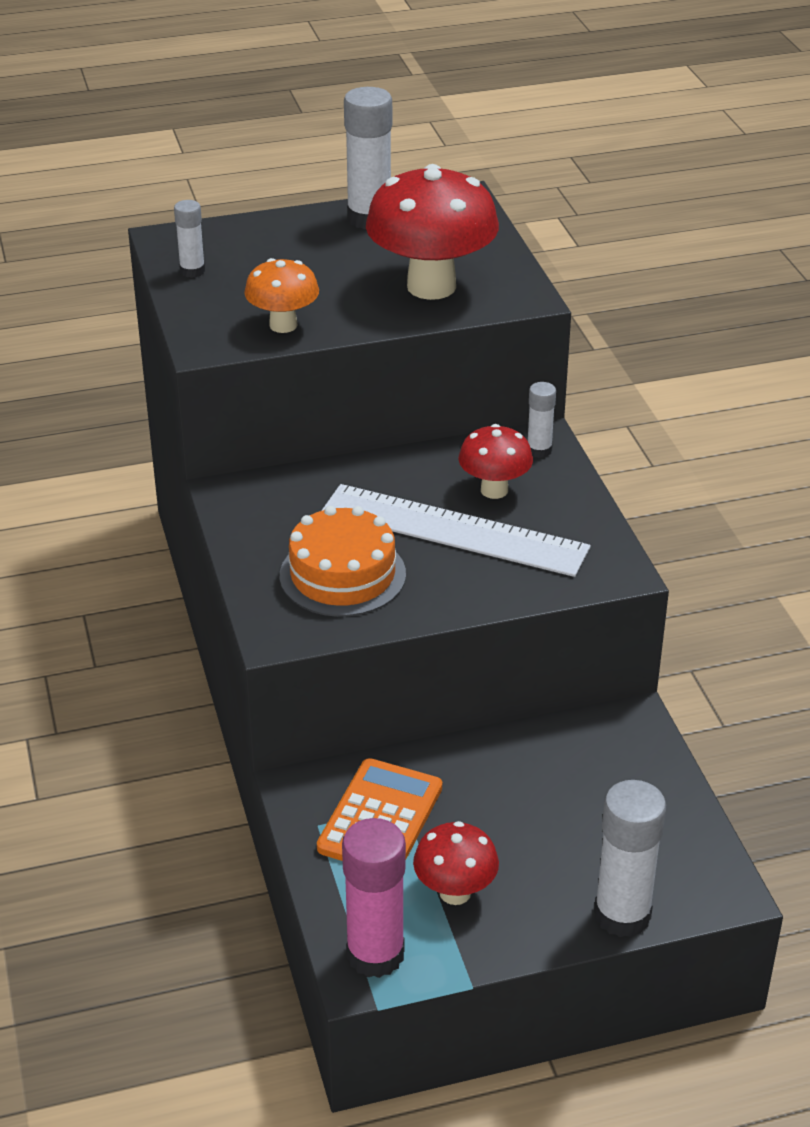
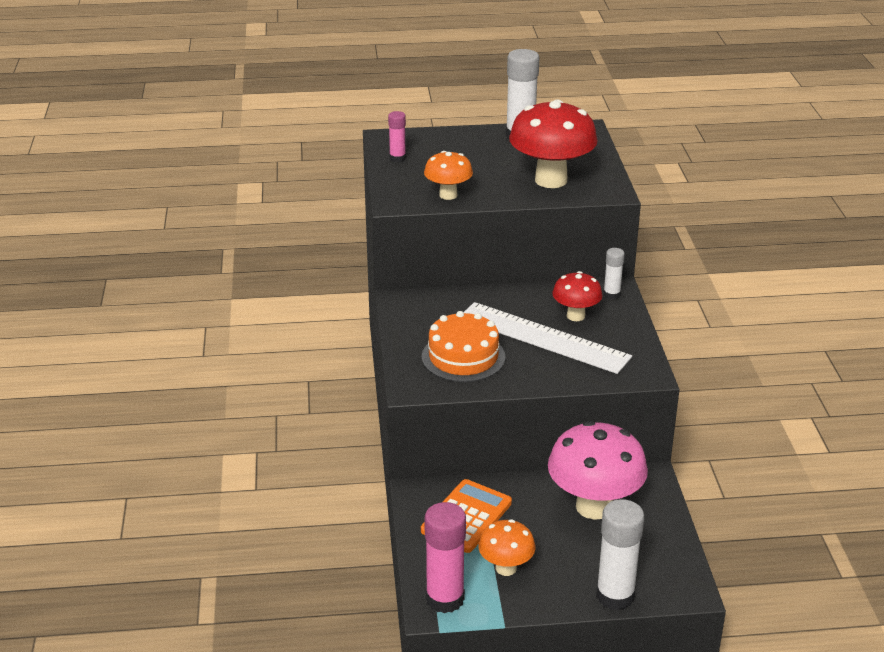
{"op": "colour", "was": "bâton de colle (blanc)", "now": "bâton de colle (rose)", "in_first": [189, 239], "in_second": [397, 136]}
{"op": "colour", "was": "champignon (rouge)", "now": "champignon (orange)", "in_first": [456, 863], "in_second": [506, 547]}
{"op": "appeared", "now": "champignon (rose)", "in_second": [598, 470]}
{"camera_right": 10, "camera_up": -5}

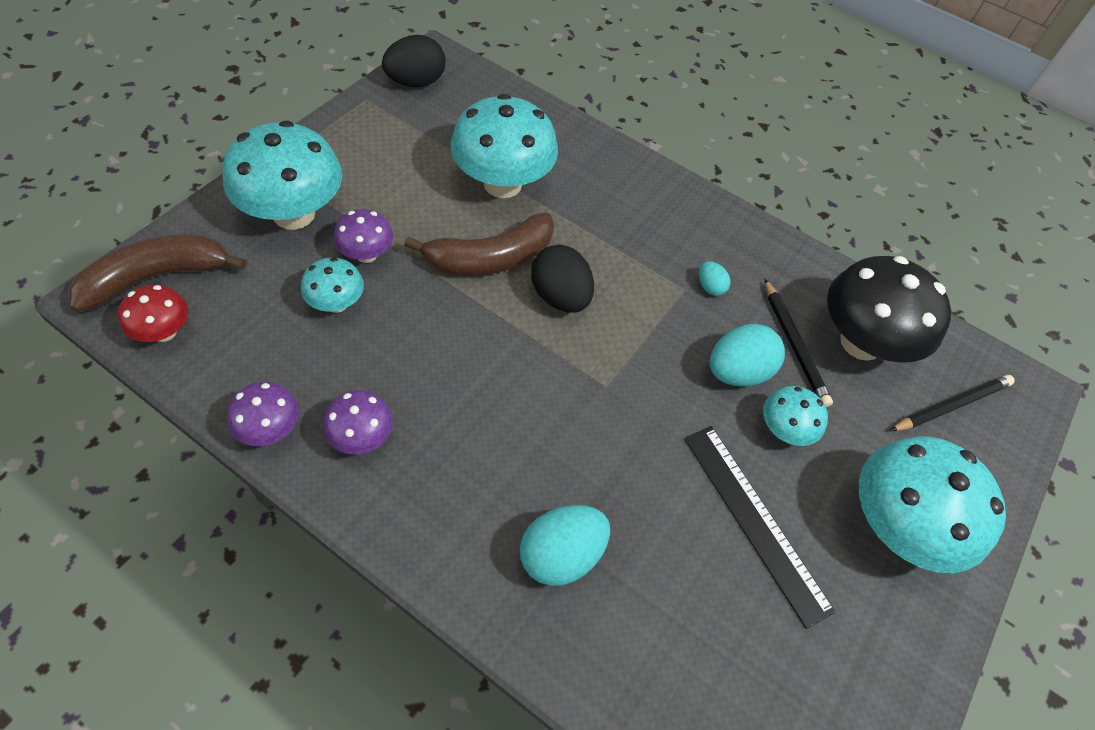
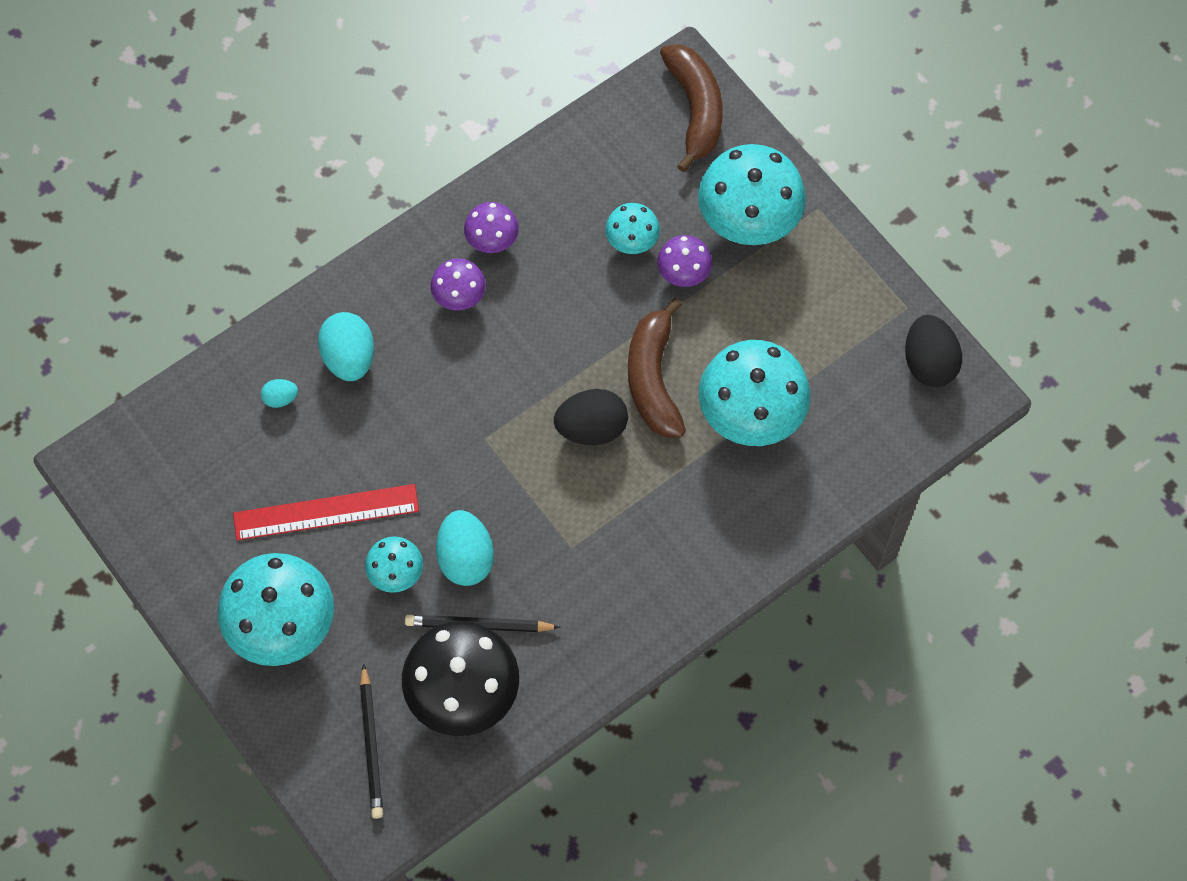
{"op": "missing", "was": "champignon (rouge)", "in_first": [153, 313]}
{"op": "relocated", "was": "champignon (violet)", "in_first": [263, 414], "in_second": [458, 284]}
{"op": "colour", "was": "règle (noir)", "now": "règle (rouge)", "in_first": [759, 527], "in_second": [326, 512]}
{"op": "relocated", "was": "œuf (turquoise)", "in_first": [715, 278], "in_second": [279, 393]}
{"camera_right": 115, "camera_up": 10}

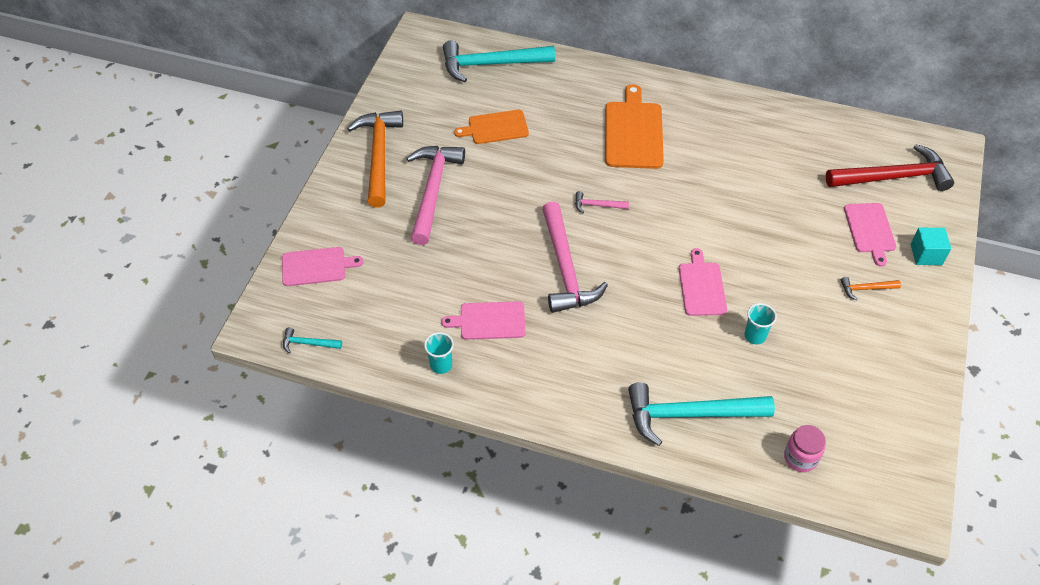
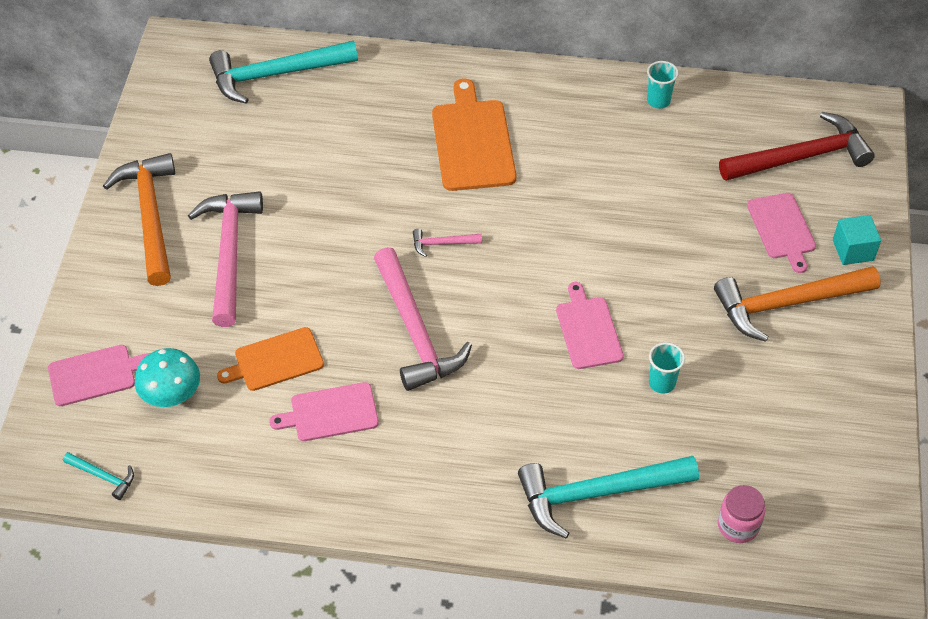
{"op": "spun", "was": "marteau (turquoise)", "in_first": [312, 340], "in_second": [98, 476], "clockwise": -150}
{"op": "relocated", "was": "gobelet (turquoise)", "in_first": [439, 353], "in_second": [663, 85]}
{"op": "relocated", "was": "planche à découper (orange)", "in_first": [491, 127], "in_second": [270, 359]}
{"op": "size", "was": "marteau (orange)", "in_first": [871, 288], "in_second": [797, 304], "ratio": 2.28}
{"op": "appeared", "now": "champignon (turquoise)", "in_second": [167, 377]}
{"camera_right": -10, "camera_up": 0}

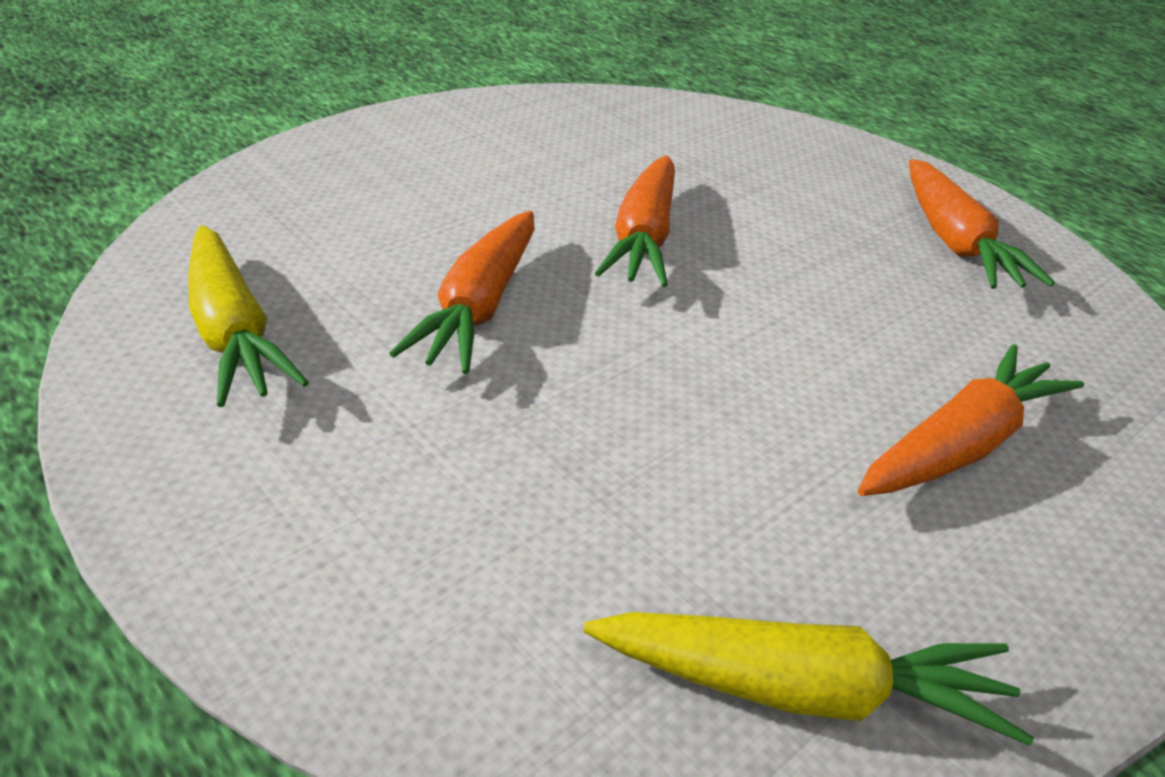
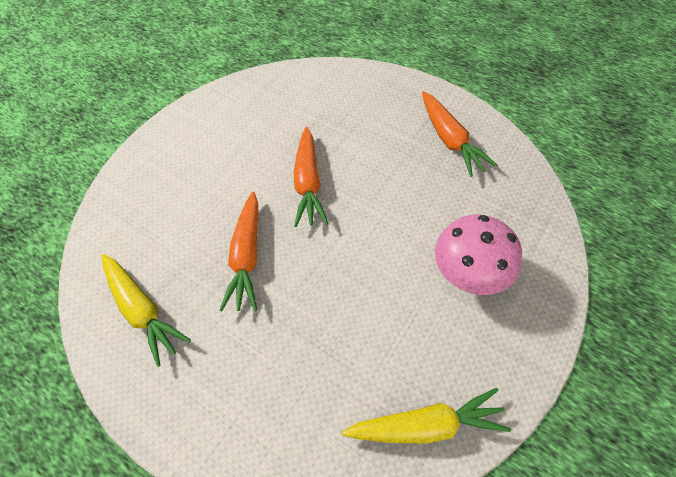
{"op": "exchanged", "was": "carotte (orange)", "now": "champignon (rose)", "in_first": [971, 420], "in_second": [478, 254]}
{"camera_right": -10, "camera_up": 20}

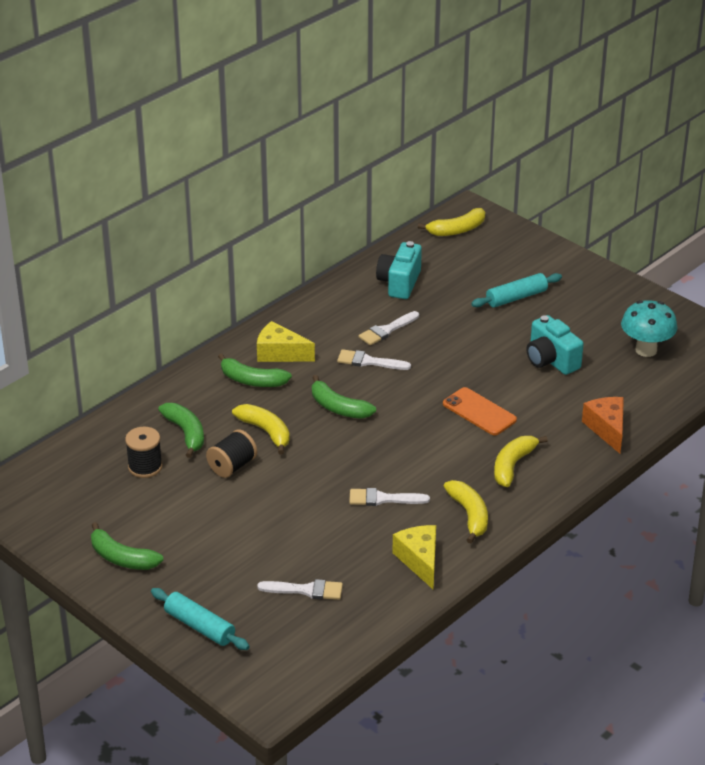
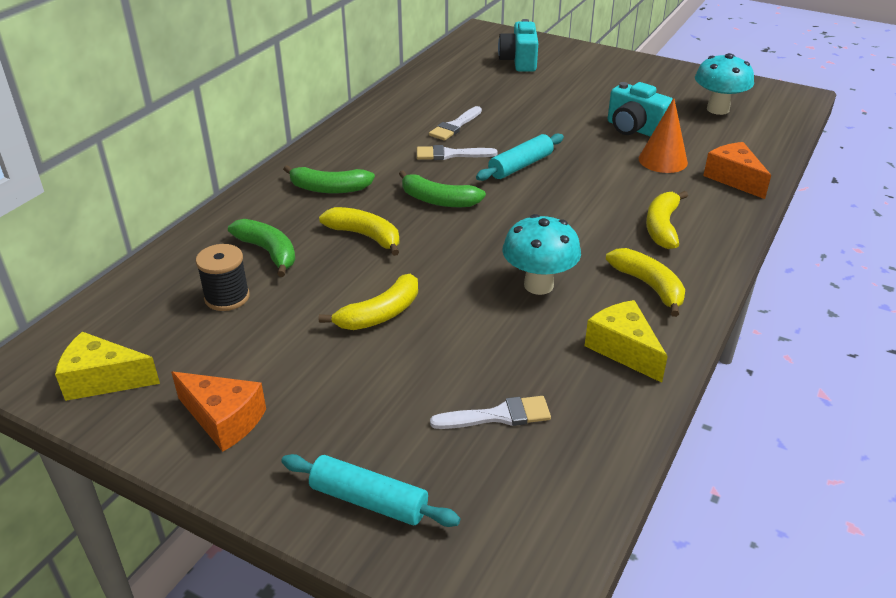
{"op": "exchanged", "was": "banane (vert)", "now": "fromage (orange)", "in_first": [127, 546], "in_second": [218, 411]}
{"op": "missing", "was": "bobine (noir)", "in_first": [231, 453]}
{"op": "relocated", "was": "fromage (jaune)", "in_first": [286, 341], "in_second": [107, 366]}
{"op": "exchanged", "was": "pinceau (blanc)", "now": "champignon (turquoise)", "in_first": [389, 497], "in_second": [541, 254]}
{"op": "relocated", "was": "appareil photo (turquoise)", "in_first": [399, 270], "in_second": [518, 45]}
{"op": "relocated", "was": "banane (jaune)", "in_first": [451, 222], "in_second": [368, 302]}
{"op": "missing", "was": "téléphone (orange)", "in_first": [480, 411]}
{"op": "relocated", "was": "rouleau à pâtisserie (turquoise)", "in_first": [516, 290], "in_second": [520, 157]}
{"op": "appeared", "now": "cône (orange)", "in_second": [663, 135]}
{"camera_right": -15, "camera_up": 0}

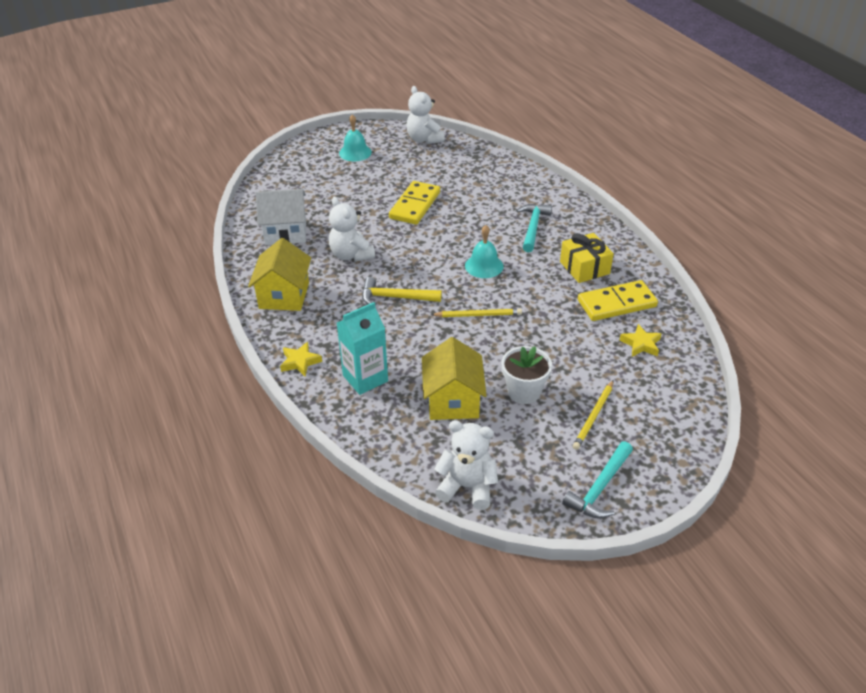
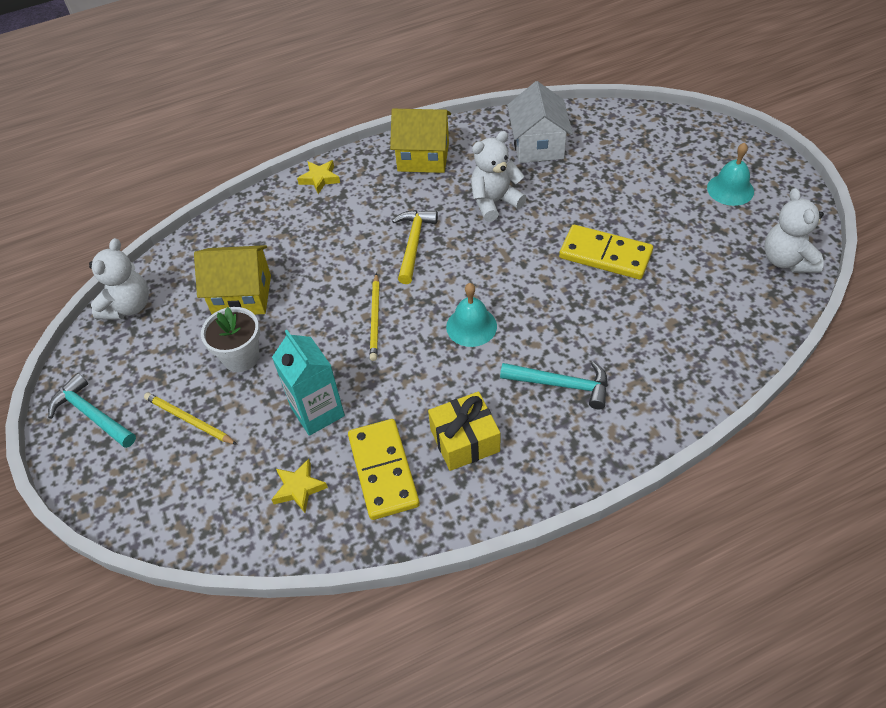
{"op": "relocated", "was": "brique de lait (turquoise)", "in_first": [362, 348], "in_second": [308, 383]}
{"op": "spun", "was": "ours en peluche (blanc)", "in_first": [425, 115], "in_second": [794, 230], "clockwise": -75}
{"camera_right": 95, "camera_up": 10}

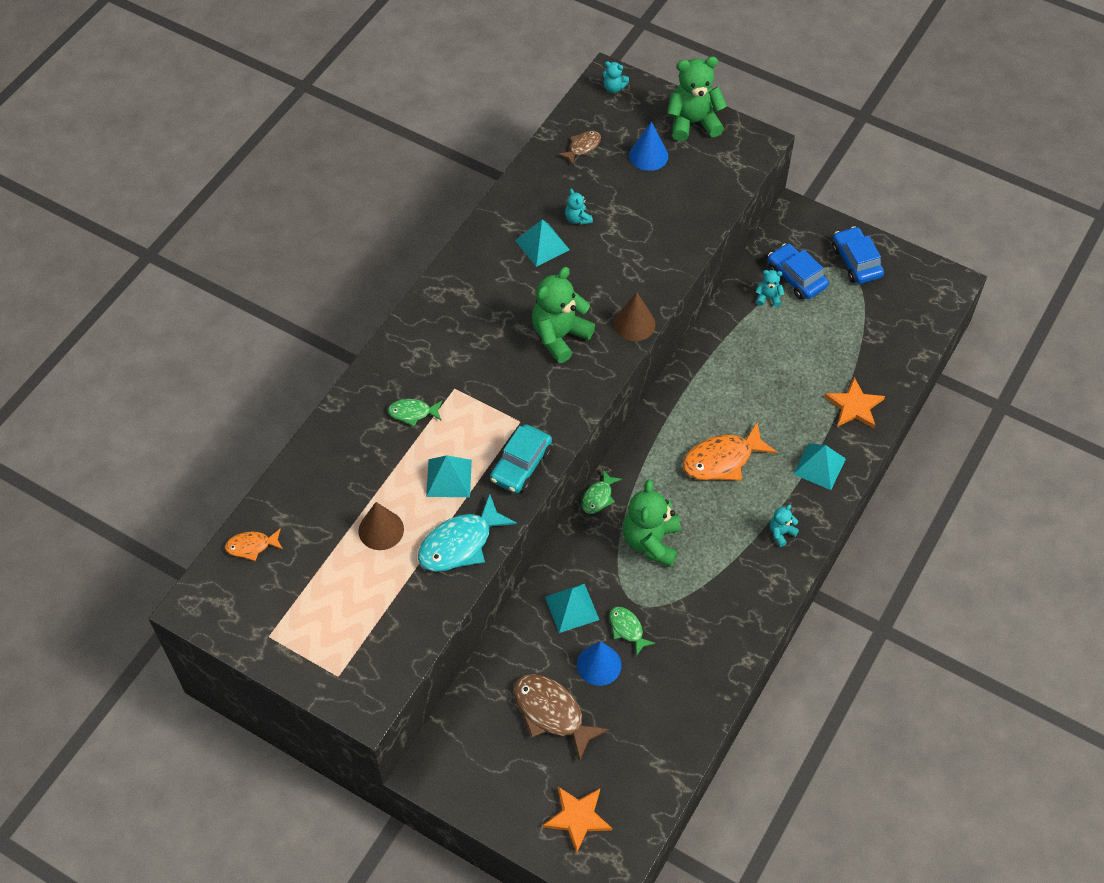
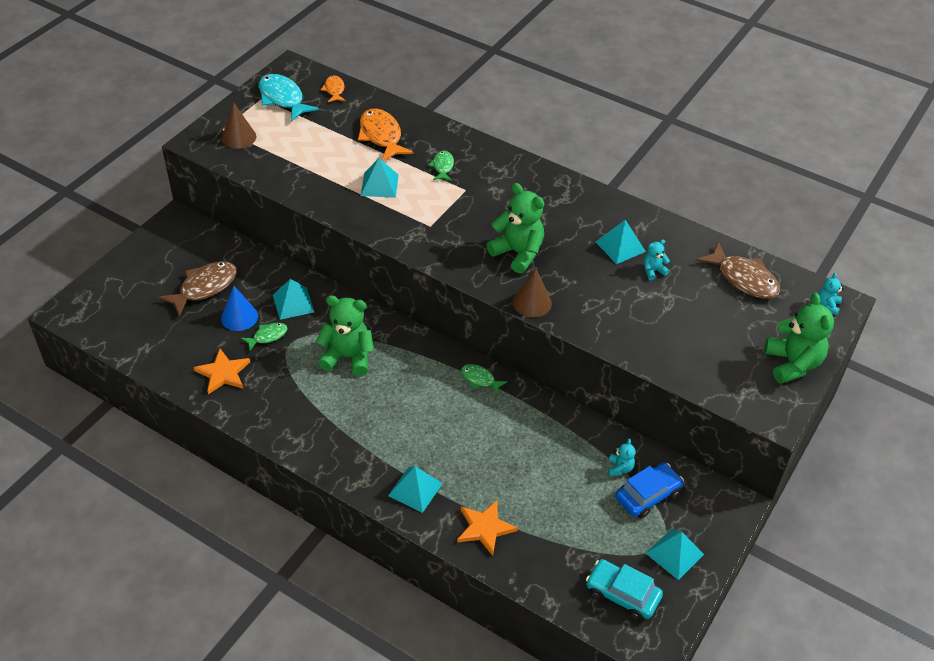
{"op": "relocated", "was": "cône (marron)", "in_first": [381, 526], "in_second": [239, 125]}
{"op": "relocated", "was": "poisson (turquoise)", "in_first": [467, 533], "in_second": [289, 98]}
{"op": "relocated", "was": "voiture (turquoise)", "in_first": [521, 458], "in_second": [624, 590]}
{"op": "relocated", "was": "étoile (orange)", "in_first": [577, 820], "in_second": [222, 371]}
{"op": "size", "was": "poisson (marron)", "in_first": [579, 148], "in_second": [738, 270], "ratio": 1.82}
{"op": "relocated", "was": "poisson (vert)", "in_first": [601, 492], "in_second": [484, 379]}
{"op": "missing", "was": "cône (bleu)", "in_first": [648, 146]}
{"op": "relocated", "was": "poisson (orange)", "in_first": [730, 451], "in_second": [385, 134]}
{"op": "missing", "was": "ours en peluche (turquoise)", "in_first": [784, 526]}
{"op": "exchanged", "was": "voiture (bleu)", "now": "pyramide (turquoise)", "in_first": [858, 255], "in_second": [675, 554]}
{"camera_right": 90, "camera_up": -10}

